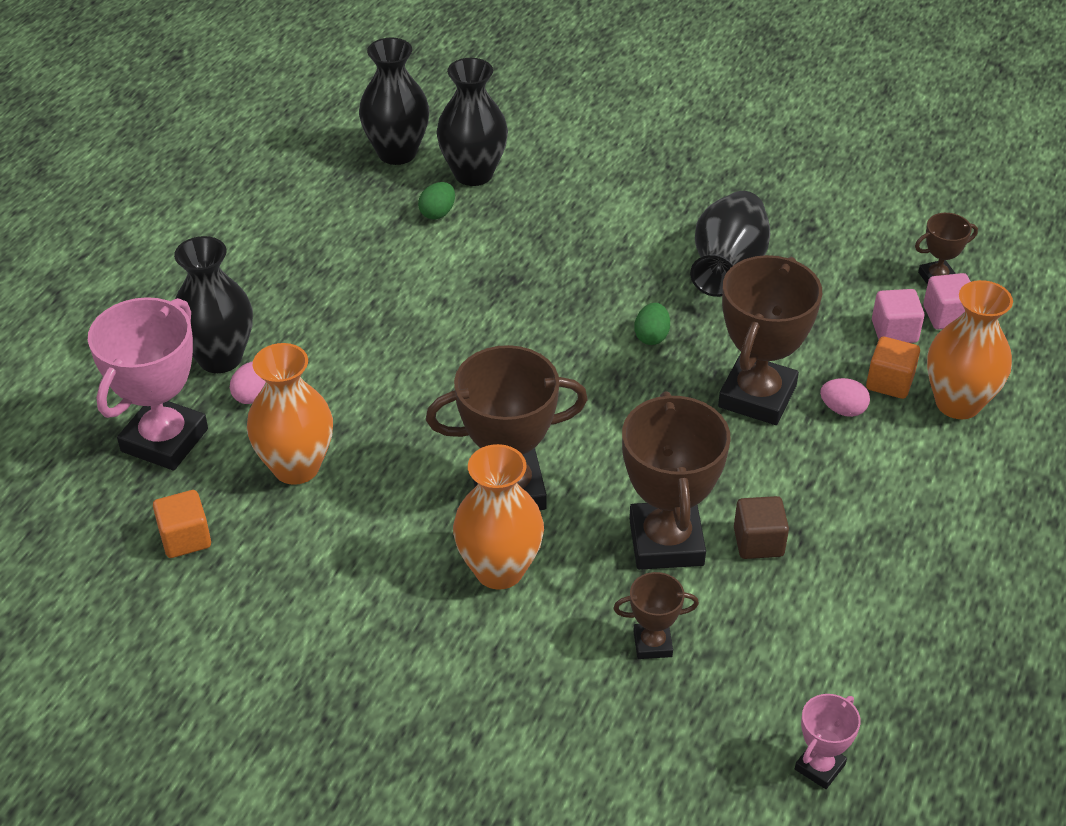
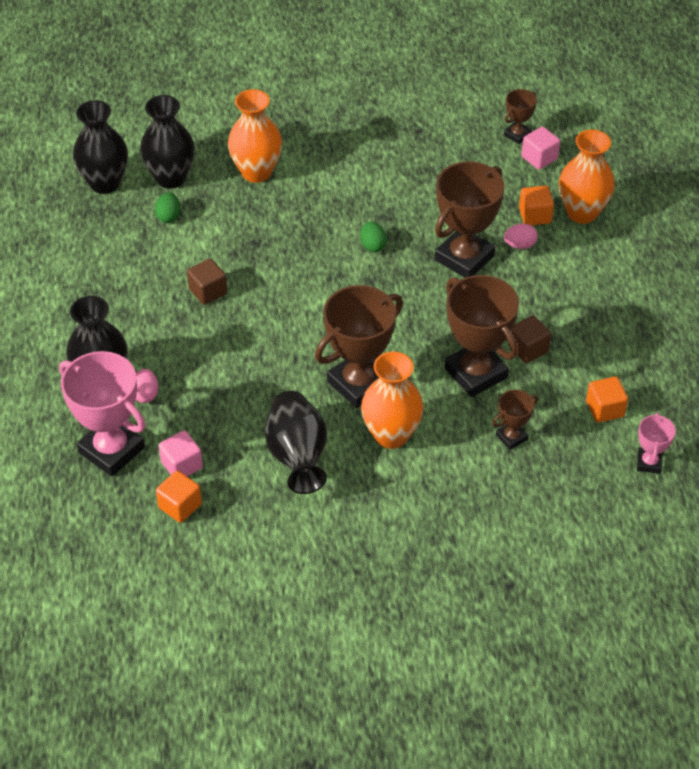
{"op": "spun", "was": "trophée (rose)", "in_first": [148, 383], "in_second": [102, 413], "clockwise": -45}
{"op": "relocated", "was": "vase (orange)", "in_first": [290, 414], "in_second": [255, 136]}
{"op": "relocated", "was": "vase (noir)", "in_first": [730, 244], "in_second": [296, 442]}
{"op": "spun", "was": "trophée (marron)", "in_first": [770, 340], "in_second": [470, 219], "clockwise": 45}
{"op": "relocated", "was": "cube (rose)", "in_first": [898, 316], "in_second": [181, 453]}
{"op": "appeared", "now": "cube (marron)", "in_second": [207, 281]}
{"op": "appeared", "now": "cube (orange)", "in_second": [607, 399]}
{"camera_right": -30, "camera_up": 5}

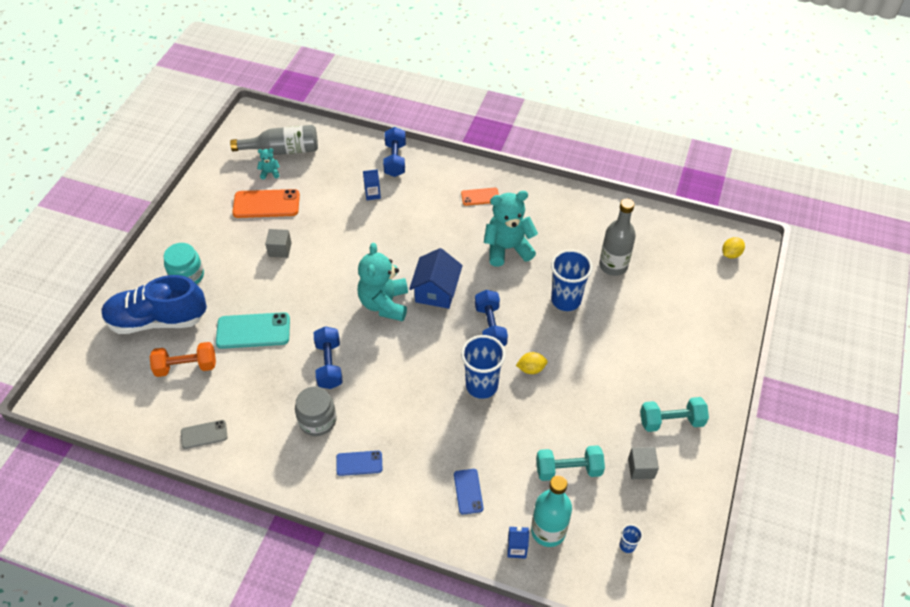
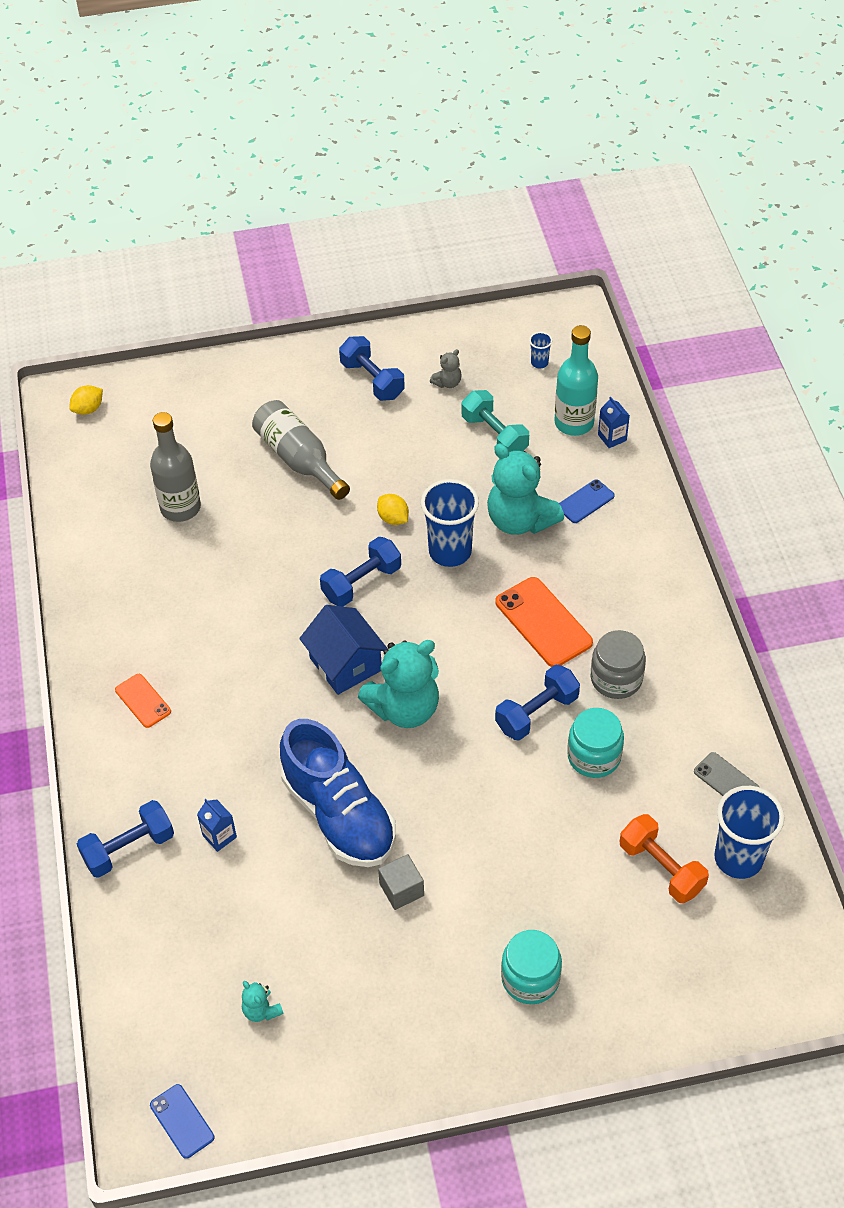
{"op": "relocated", "was": "chaussure (bleu)", "in_first": [154, 304], "in_second": [338, 793]}
{"op": "missing", "was": "téléphone (turquoise)", "in_first": [253, 330]}
{"op": "relocated", "was": "bouteille (gris)", "in_first": [274, 140], "in_second": [301, 450]}
{"op": "relocated", "was": "téléphone (orange)", "in_first": [266, 203], "in_second": [544, 622]}
{"op": "relocated", "was": "téléphone (bleu)", "in_first": [359, 463], "in_second": [182, 1121]}
{"op": "spun", "was": "maison (bleu)", "in_first": [436, 278], "in_second": [343, 650], "clockwise": 75}
{"op": "relocated", "was": "ours en peluche (turquoise)", "in_first": [511, 229], "in_second": [525, 489]}
{"op": "relocated", "was": "gobelet (bleu)", "in_first": [572, 280], "in_second": [749, 832]}
{"op": "exchanged", "was": "cube (gris)", "now": "ours en peluche (gris)", "in_first": [643, 463], "in_second": [446, 368]}
{"op": "colour", "was": "haltère (turquoise)", "now": "haltère (bleu)", "in_first": [674, 414], "in_second": [372, 368]}
{"op": "spun", "was": "citron (jaune)", "in_first": [733, 248], "in_second": [86, 400], "clockwise": -60}
{"op": "appeared", "now": "bocal (turquoise)", "in_second": [595, 743]}
{"camera_right": -120, "camera_up": 0}

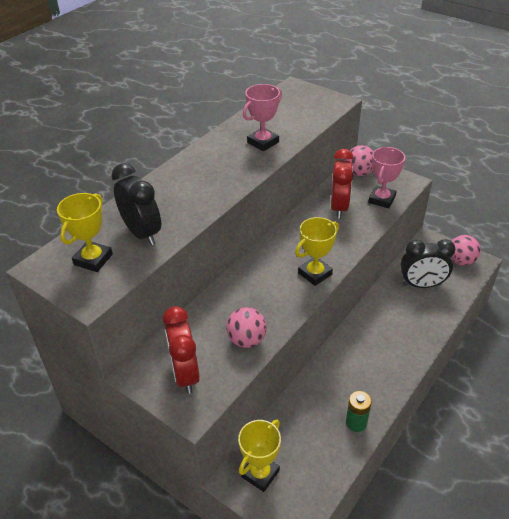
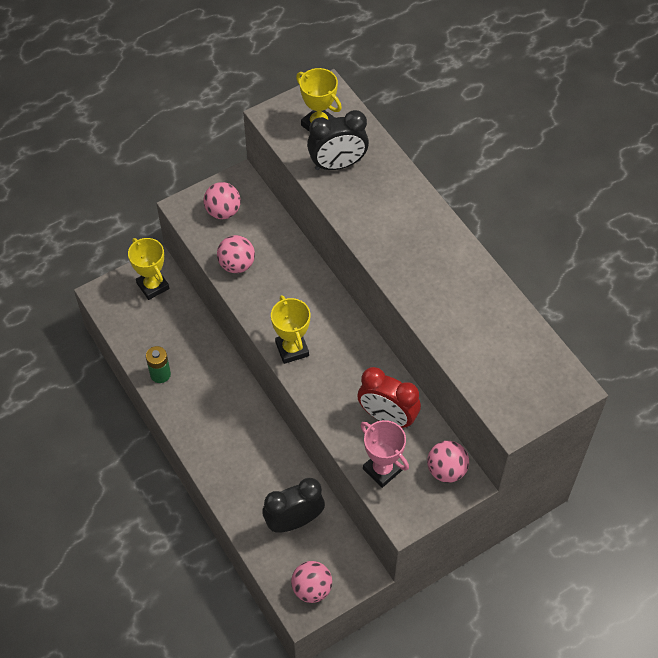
{"op": "exchanged", "was": "réveil (rouge)", "now": "balle (rose)", "in_first": [181, 350], "in_second": [222, 200]}
{"op": "missing", "was": "trophée (rose)", "in_first": [262, 117]}
{"op": "spun", "was": "réveil (noir)", "in_first": [428, 263], "in_second": [293, 505], "clockwise": 45}
{"camera_right": 110, "camera_up": 15}

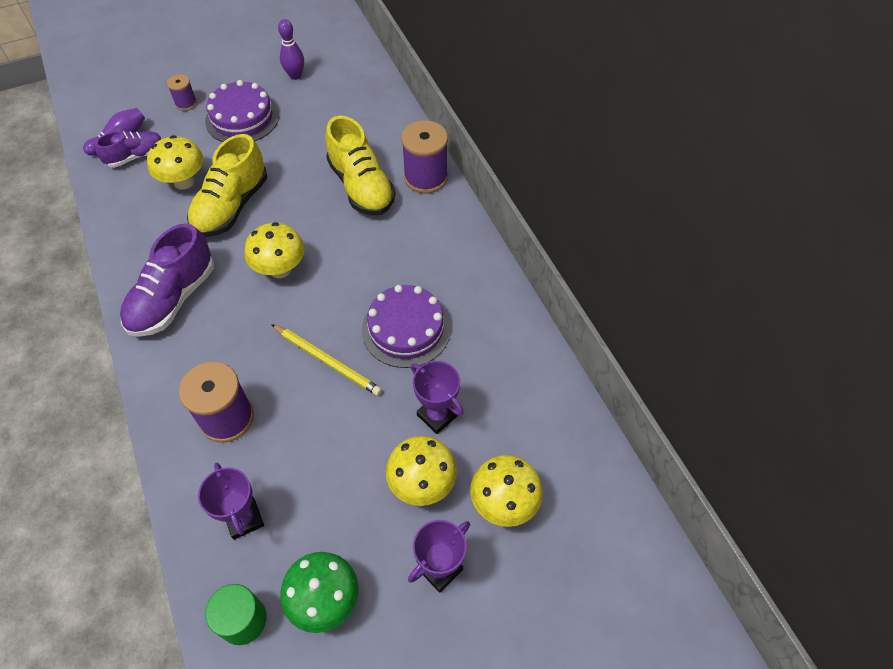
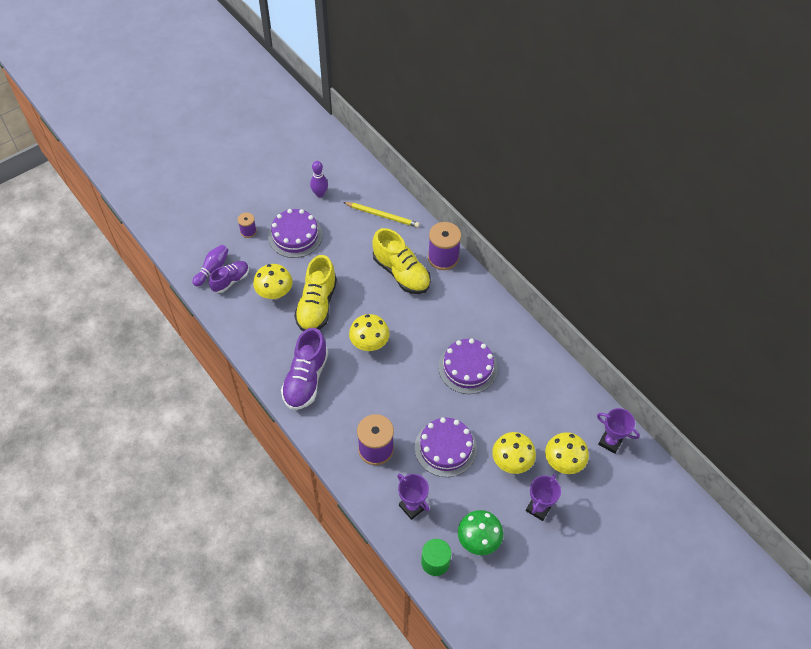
{"op": "relocated", "was": "crayon (jaune)", "in_first": [326, 360], "in_second": [381, 215]}
{"op": "relocated", "was": "trophée (violet)", "in_first": [437, 397], "in_second": [618, 431]}
{"op": "appeared", "now": "gâteau (violet)", "in_second": [446, 447]}
{"camera_right": -15, "camera_up": 0}

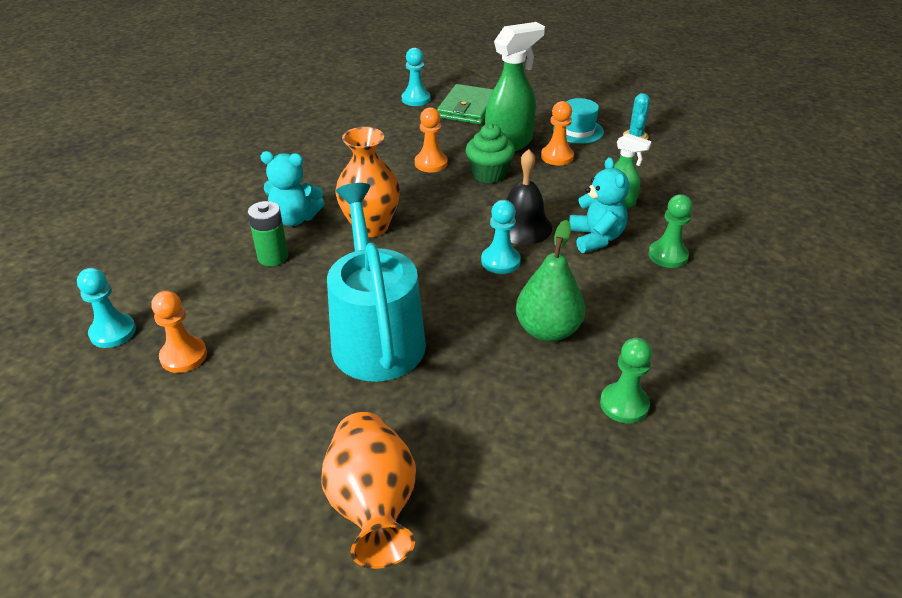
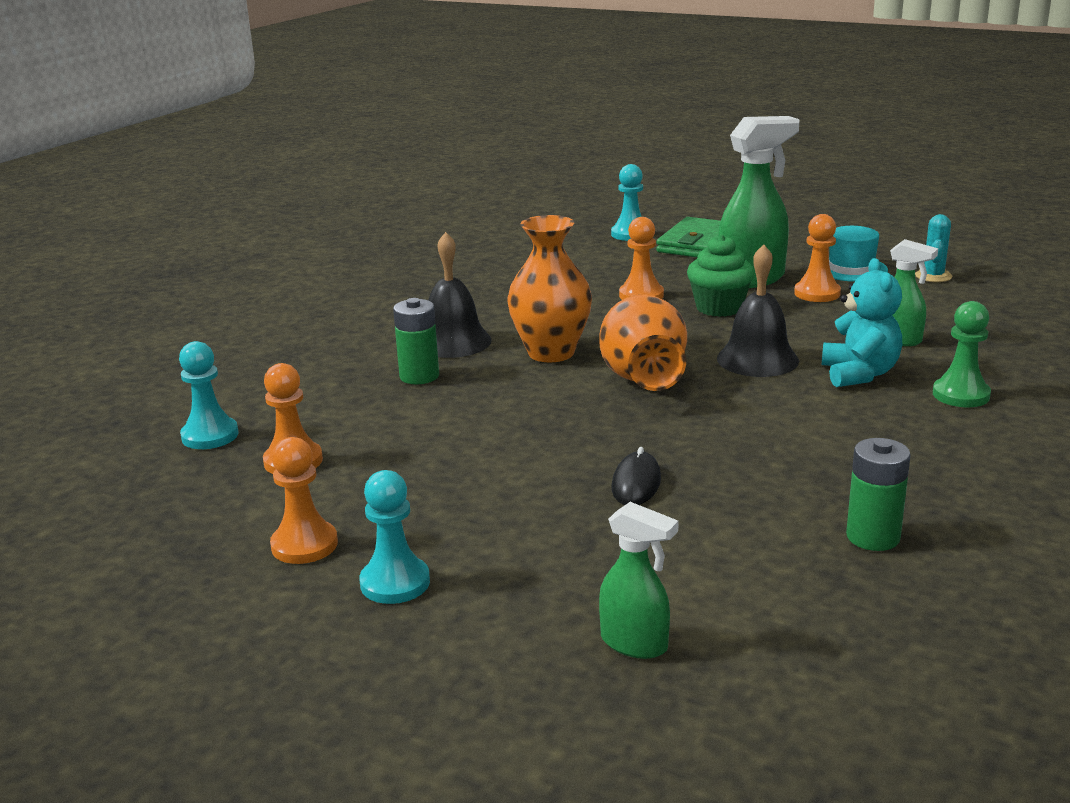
{"op": "exchanged", "was": "ours en peluche (turquoise)", "now": "cloche (noir)", "in_first": [292, 188], "in_second": [460, 295]}
{"op": "relocated", "was": "vase (orange)", "in_first": [368, 490], "in_second": [643, 343]}
{"op": "missing", "was": "arrosoir (turquoise)", "in_first": [376, 282]}
{"op": "relocated", "was": "pion (turquoise)", "in_first": [501, 237], "in_second": [394, 537]}
{"op": "missing", "was": "poire (vert)", "in_first": [550, 281]}
{"op": "exchanged", "was": "pion (vert)", "now": "pile (vert)", "in_first": [626, 380], "in_second": [878, 494]}
{"op": "appeared", "now": "pion (orange)", "in_second": [304, 500]}
{"op": "appeared", "now": "vaporisateur (vert)", "in_second": [639, 580]}
{"op": "appeared", "now": "souris (noir)", "in_second": [636, 476]}
{"camera_right": 10, "camera_up": -15}

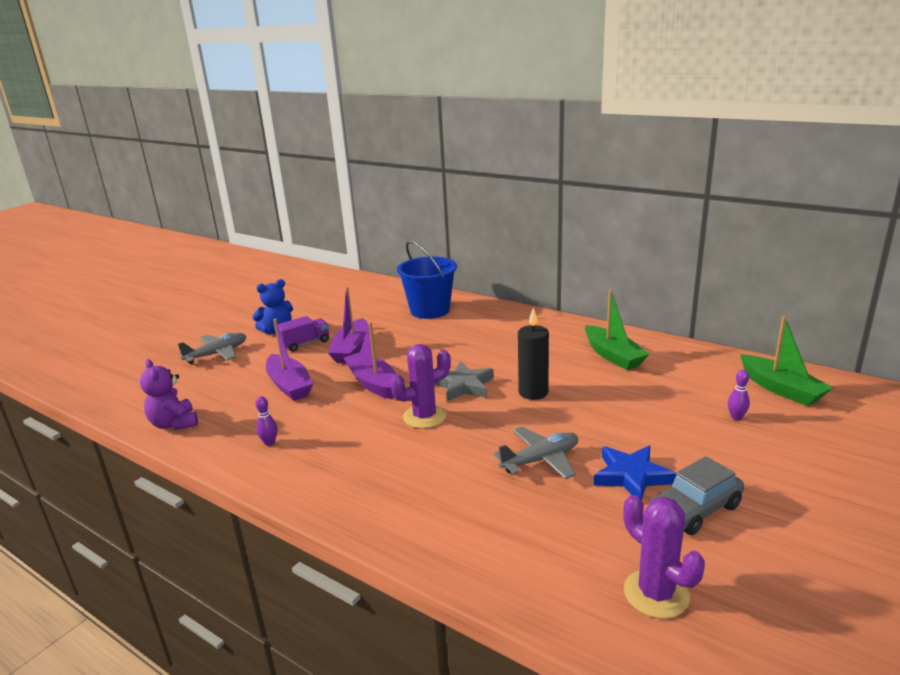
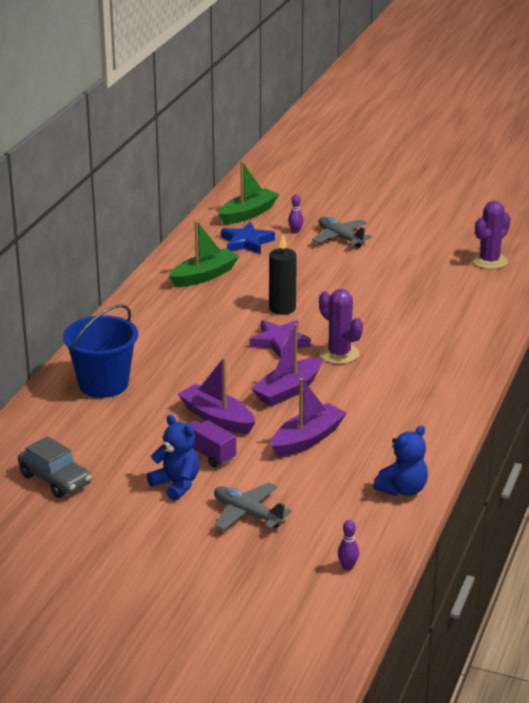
{"op": "colour", "was": "ours en peluche (violet)", "now": "ours en peluche (bleu)", "in_first": [169, 394], "in_second": [400, 460]}
{"op": "relocated", "was": "quille (violet)", "in_first": [266, 421], "in_second": [348, 545]}
{"op": "spun", "was": "bateau (violet)", "in_first": [348, 325], "in_second": [216, 395], "clockwise": -135}
{"op": "colour", "was": "étoile (gris)", "now": "étoile (violet)", "in_first": [464, 381], "in_second": [280, 339]}
{"op": "relocated", "was": "avion (gris)", "in_first": [536, 452], "in_second": [342, 232]}
{"op": "relocated", "was": "étoile (bleu)", "in_first": [634, 473], "in_second": [248, 238]}
{"op": "relocated", "was": "voiture (gris)", "in_first": [697, 495], "in_second": [54, 467]}
{"camera_right": -105, "camera_up": 5}

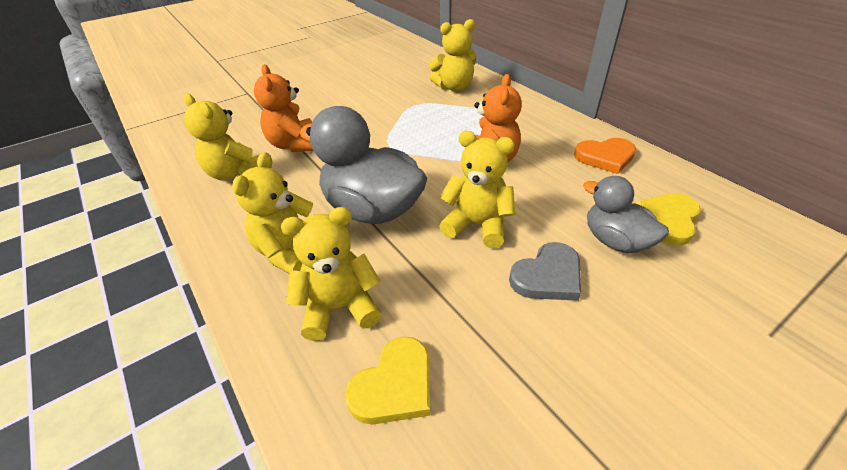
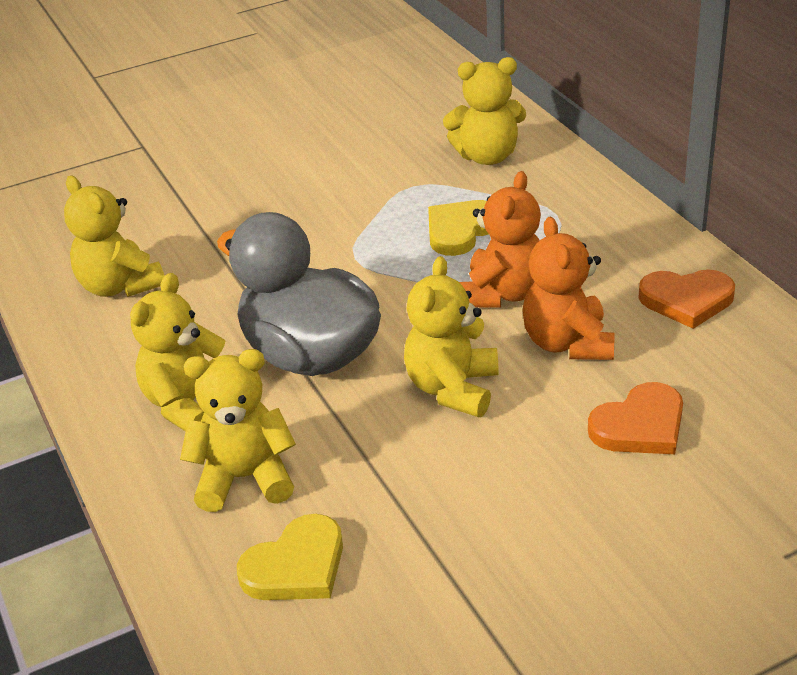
{"op": "relocated", "was": "ours en peluche (orange)", "in_first": [283, 108], "in_second": [568, 288]}
{"op": "spun", "was": "ours en peluche (jaune)", "in_first": [477, 189], "in_second": [451, 336], "clockwise": -105}
{"op": "missing", "was": "cœur (gris)", "in_first": [545, 271]}
{"op": "exchanged", "was": "canard (gris)", "now": "cœur (orange)", "in_first": [626, 214], "in_second": [635, 418]}
{"op": "relocated", "was": "cœur (jaune)", "in_first": [668, 219], "in_second": [458, 228]}
{"camera_right": 10, "camera_up": -5}

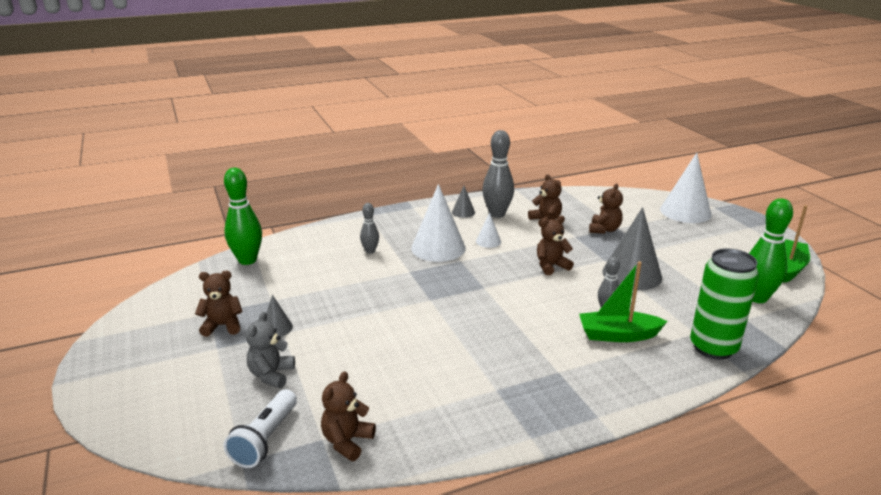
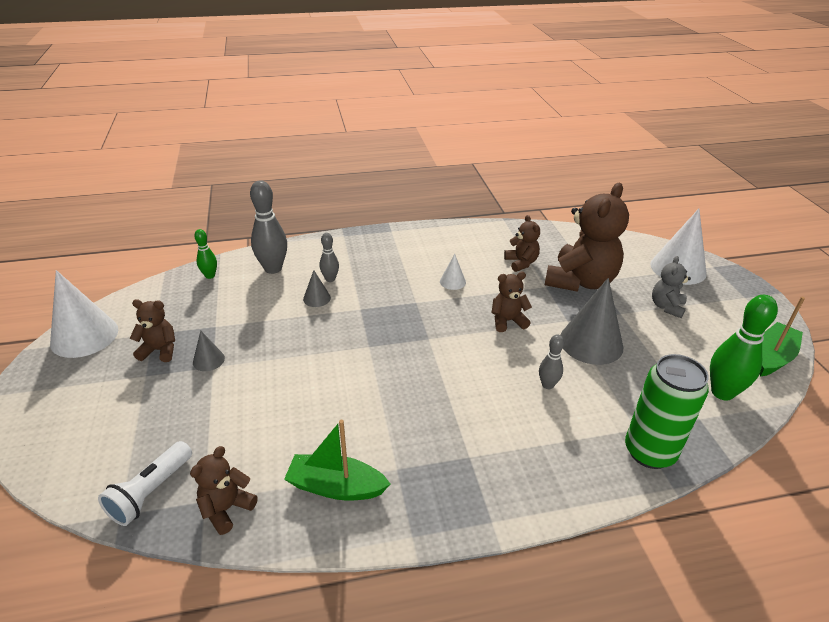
{"op": "size", "was": "quille (vert)", "in_first": [243, 216], "in_second": [205, 254], "ratio": 0.55}
{"op": "relocated", "was": "ours en peluche (gris)", "in_first": [270, 350], "in_second": [671, 287]}
{"op": "relocated", "was": "cône (blanc)", "in_first": [438, 223], "in_second": [84, 314]}
{"op": "relocated", "was": "cône (gris)", "in_first": [463, 202], "in_second": [317, 288]}
{"op": "relocated", "was": "quille (gris)", "in_first": [498, 174], "in_second": [268, 227]}
{"op": "relocated", "was": "bateau (vert)", "in_first": [623, 301], "in_second": [337, 460]}
{"op": "size", "was": "ours en peluche (marron)", "in_first": [606, 208], "in_second": [587, 237], "ratio": 2.03}
{"camera_right": 10, "camera_up": 10}

